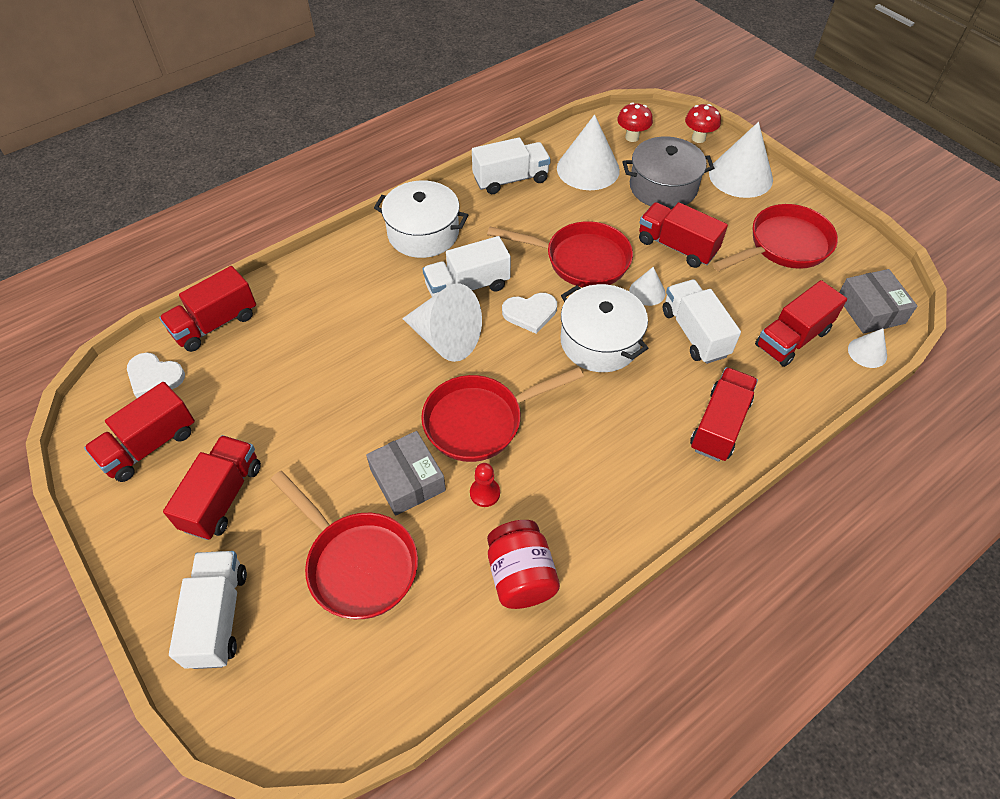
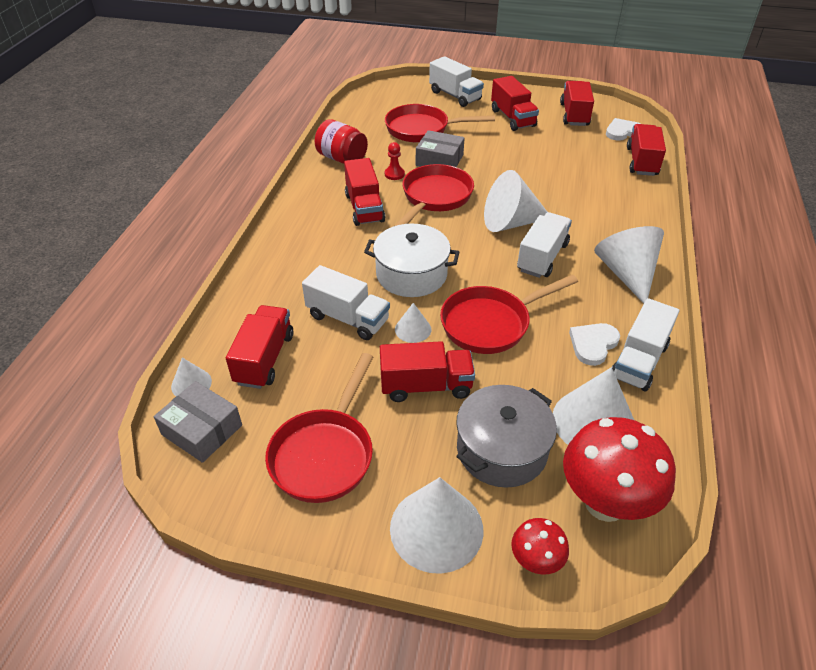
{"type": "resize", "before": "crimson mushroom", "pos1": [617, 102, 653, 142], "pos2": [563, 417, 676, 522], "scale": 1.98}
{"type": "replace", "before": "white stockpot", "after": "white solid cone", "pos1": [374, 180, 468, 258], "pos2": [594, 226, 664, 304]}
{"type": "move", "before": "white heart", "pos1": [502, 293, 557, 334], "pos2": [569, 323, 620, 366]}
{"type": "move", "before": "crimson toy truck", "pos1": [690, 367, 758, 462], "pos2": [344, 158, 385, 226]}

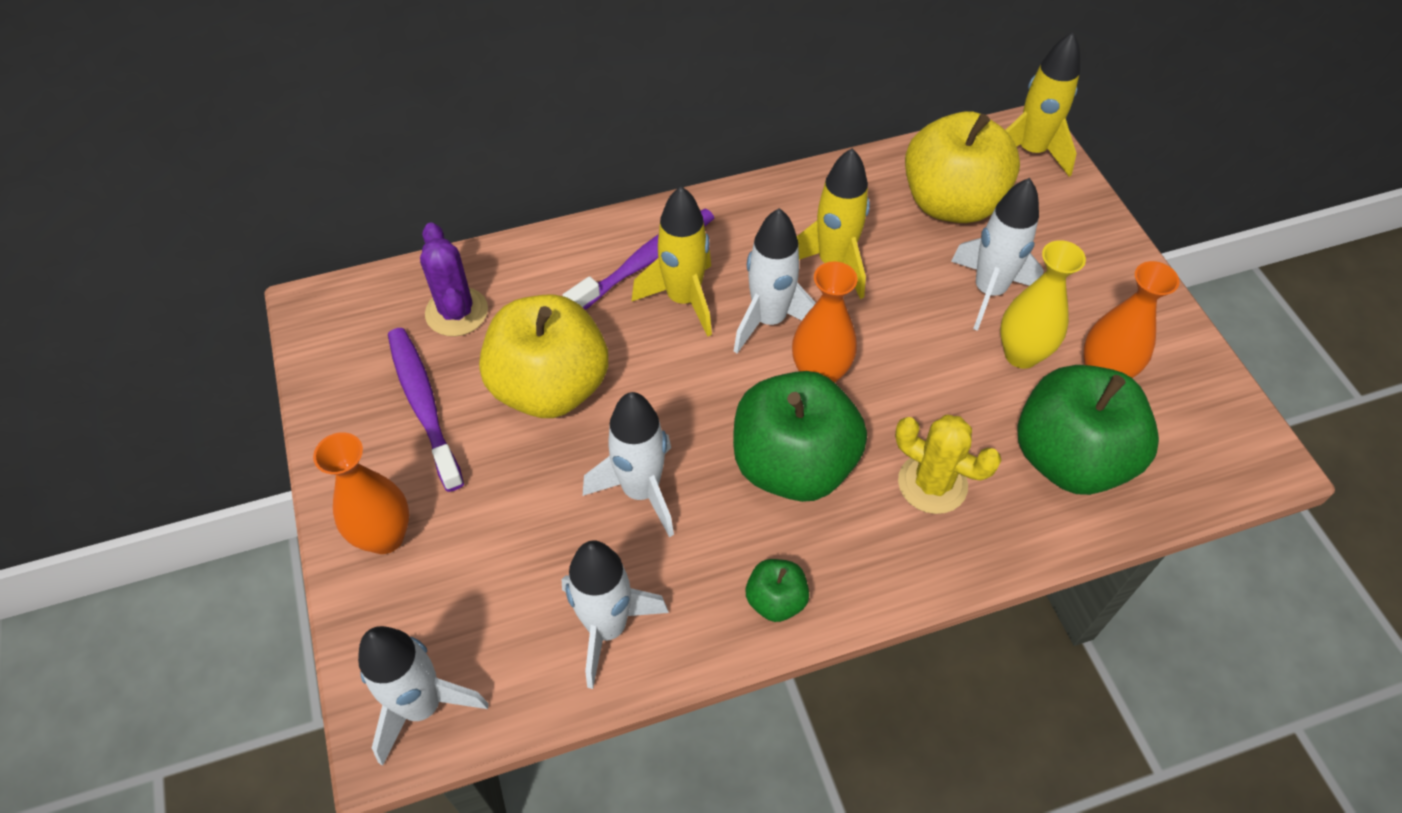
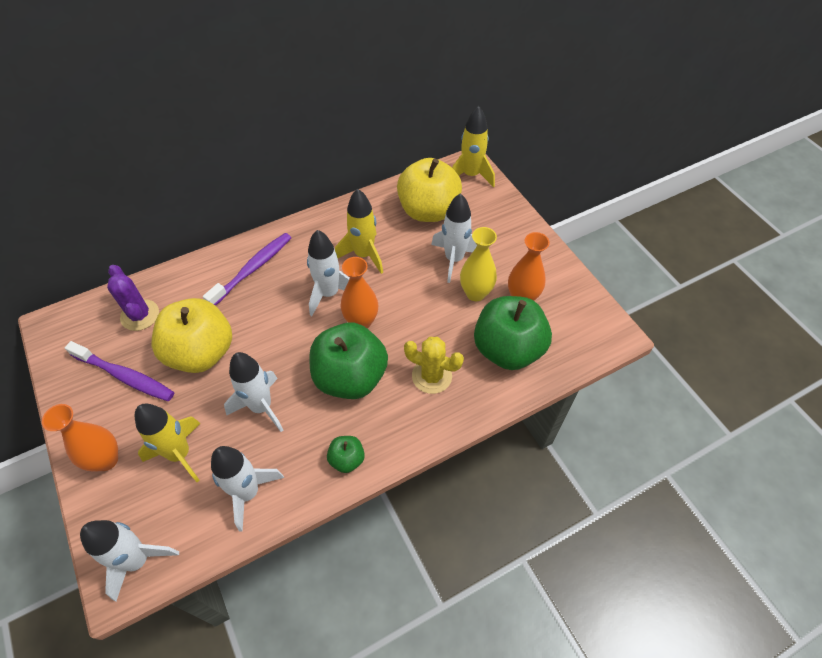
{"type": "move", "before": "bright yellow spaceship", "pos1": [632, 186, 712, 337], "pos2": [135, 404, 200, 482]}
{"type": "rotate", "before": "purple toothbrush", "pos1": [388, 328, 464, 492], "pos2": [65, 341, 174, 401], "turn": 150}

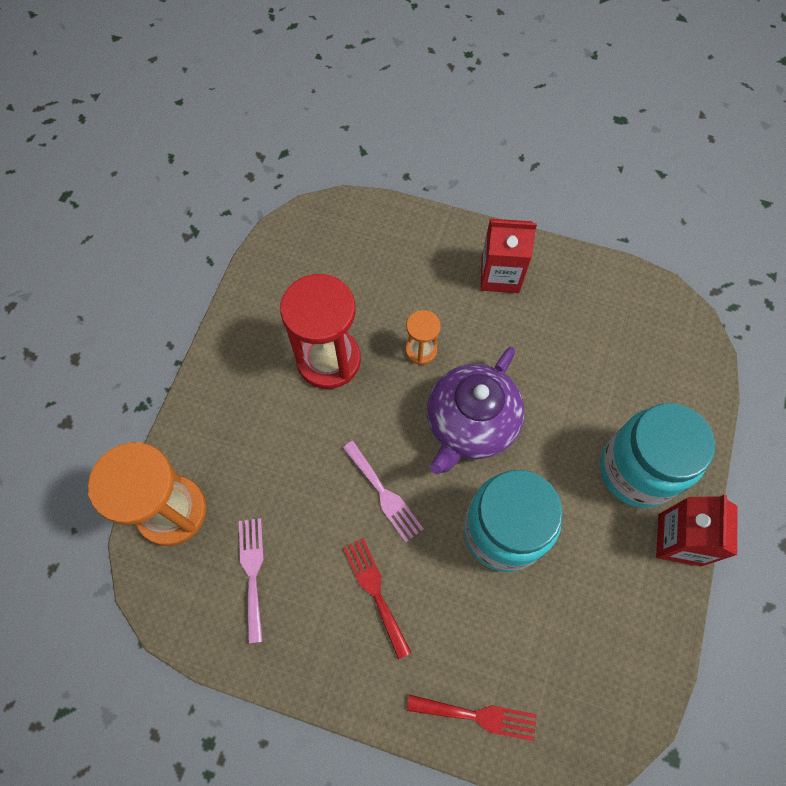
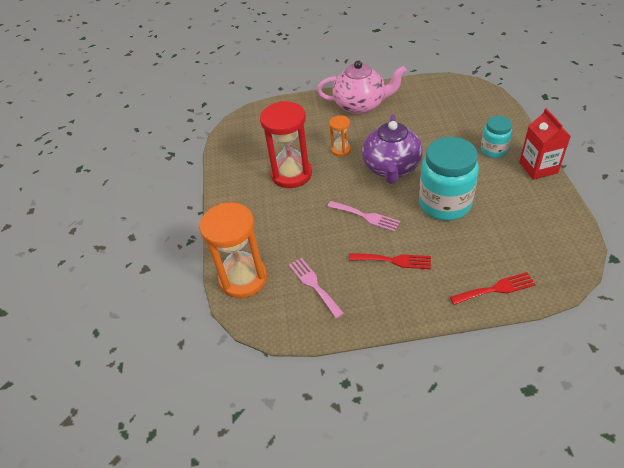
{"type": "replace", "before": "crimson carton", "after": "rose-pink china teapot", "pos1": [480, 219, 537, 293], "pos2": [317, 61, 407, 114]}
{"type": "resize", "before": "aqua jam jar", "pos1": [600, 403, 715, 508], "pos2": [481, 116, 512, 158], "scale": 0.55}
{"type": "rotate", "before": "crimson fork", "pos1": [343, 538, 412, 660], "pos2": [349, 253, 431, 269], "turn": 150}

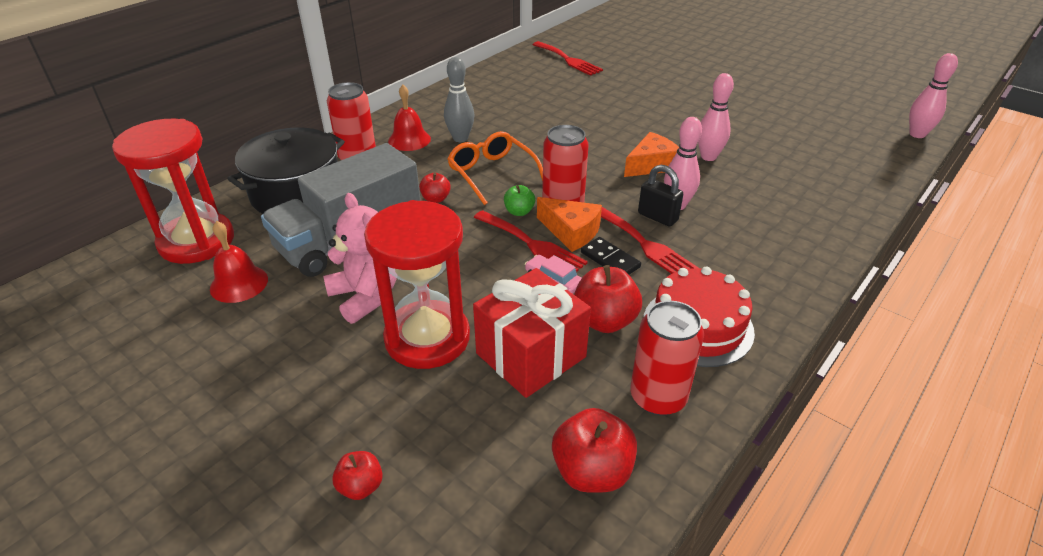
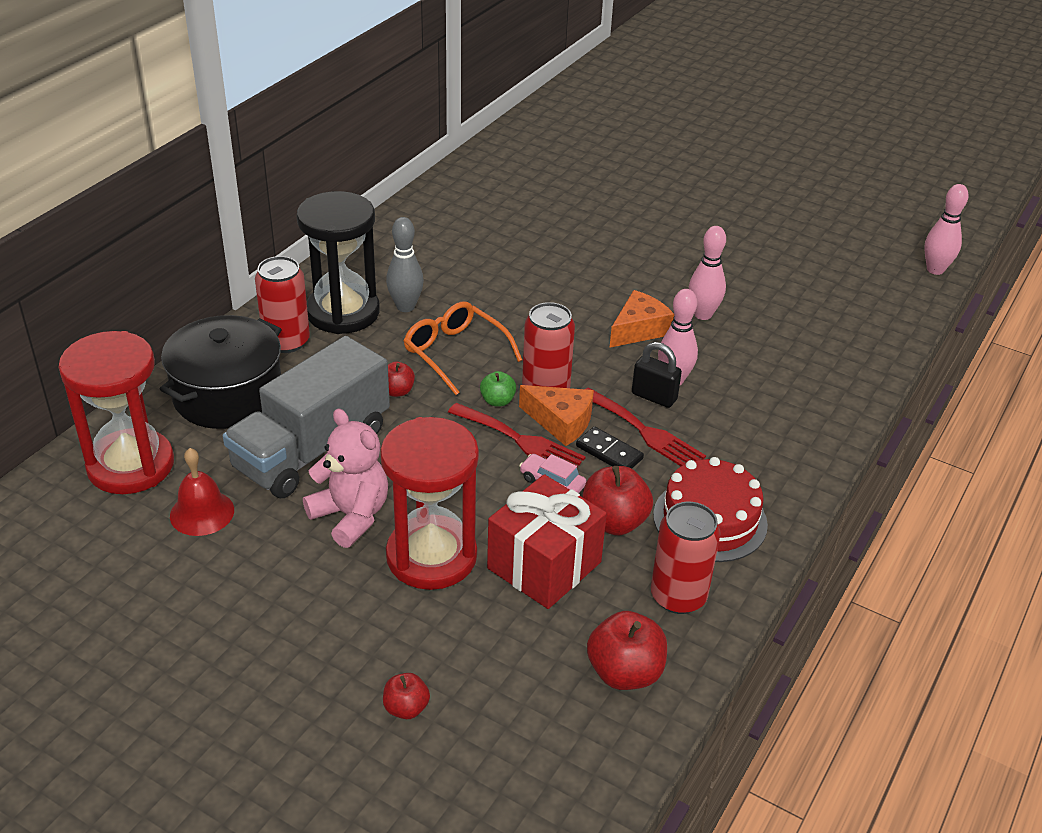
{"type": "delete", "before": "crimson fork", "pos1": [532, 41, 603, 76]}
{"type": "replace", "before": "crimson school bell", "after": "ebony hourglass", "pos1": [388, 85, 431, 151], "pos2": [297, 191, 380, 334]}

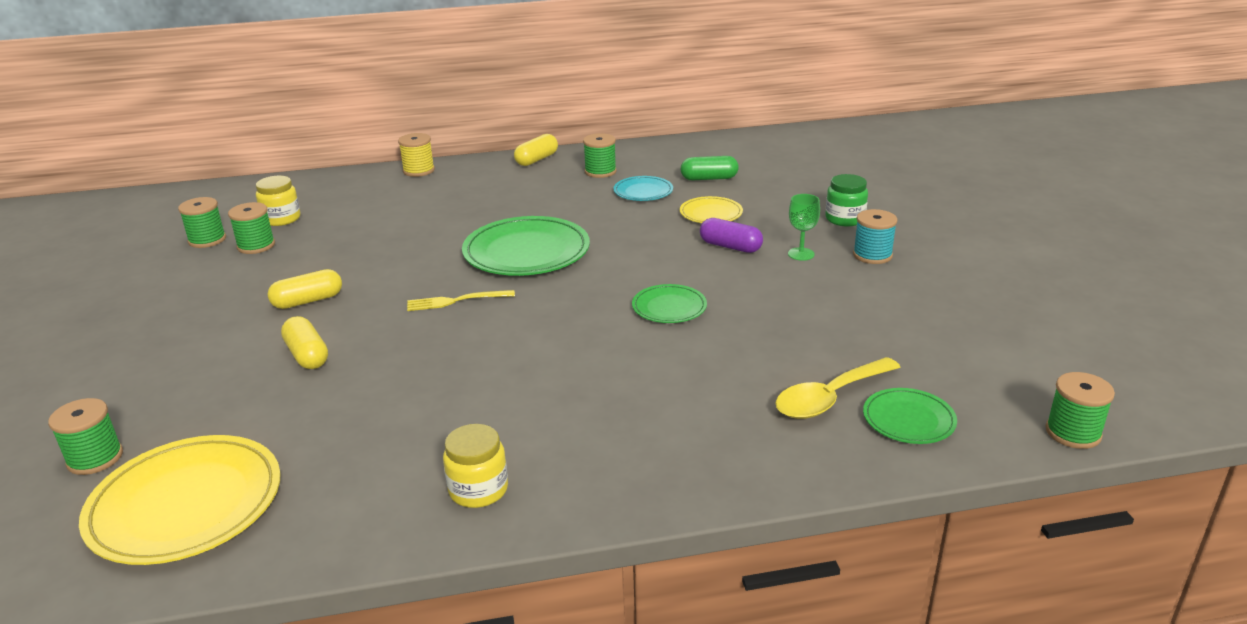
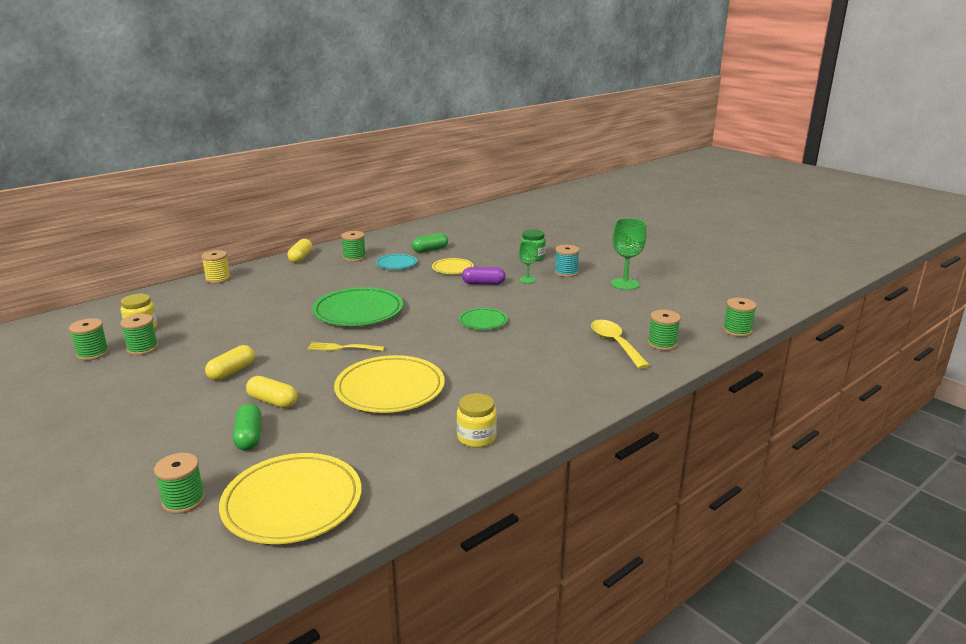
{"type": "rotate", "before": "bright yellow fork", "pos1": [407, 290, 515, 311], "pos2": [307, 342, 385, 351], "turn": 45}
{"type": "rotate", "before": "bright yellow tablespoon", "pos1": [775, 357, 900, 419], "pos2": [591, 320, 650, 369], "turn": 135}
{"type": "replace", "before": "green dinner plate", "after": "green reel of thread", "pos1": [863, 388, 957, 444], "pos2": [648, 310, 681, 351]}
{"type": "insert", "after": "green wine glass", "pos2": [611, 218, 647, 290]}
{"type": "insert", "after": "bright yellow dinner plate", "pos2": [334, 355, 445, 413]}
{"type": "insert", "after": "green pill shape", "pos2": [233, 404, 262, 451]}

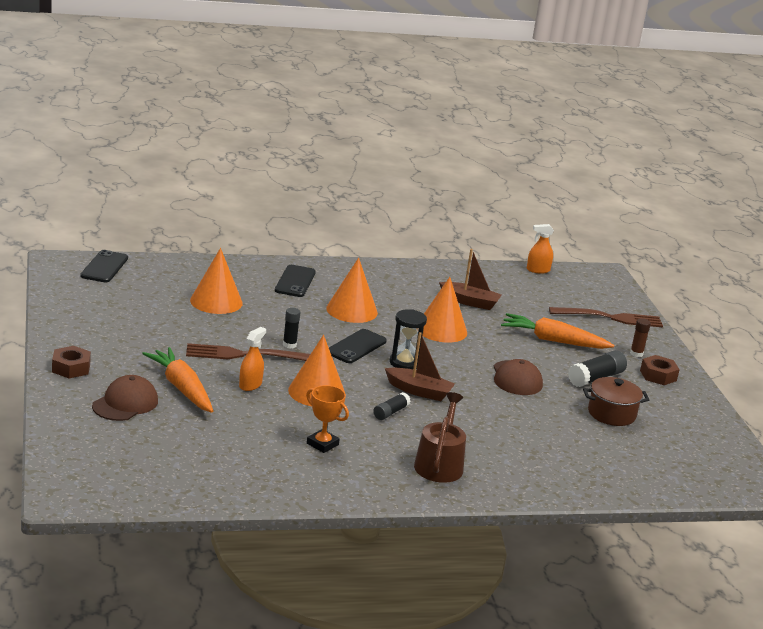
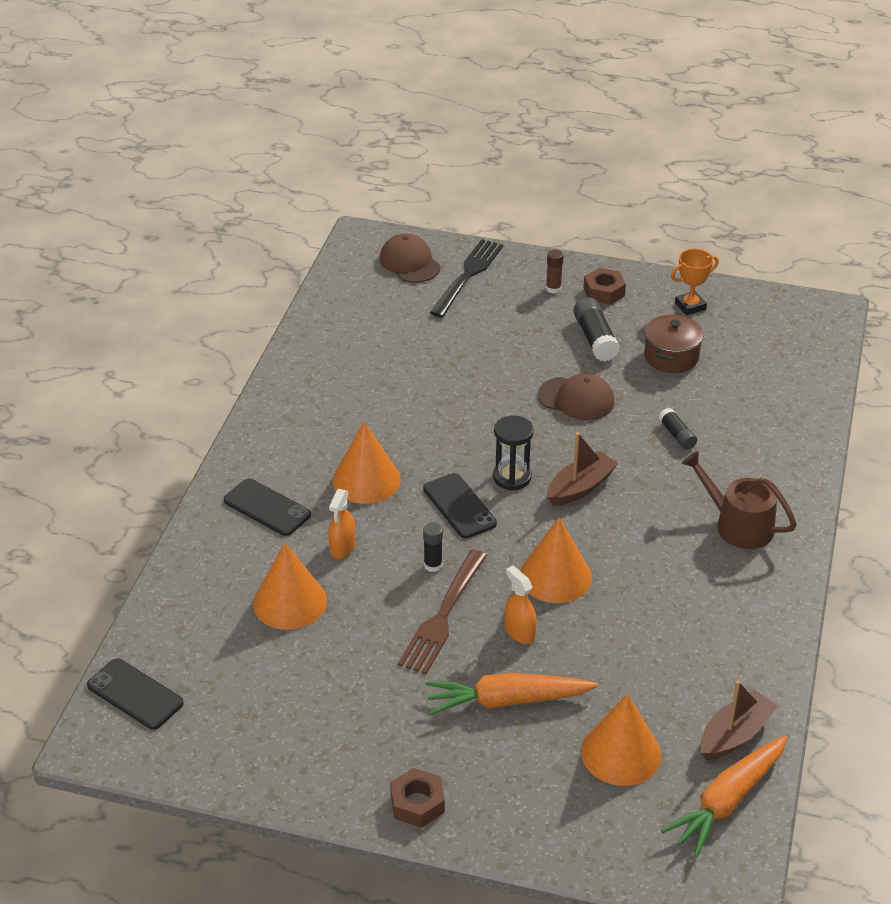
{"type": "move", "before": "orange sprayer", "pos1": [527, 224, 554, 273], "pos2": [328, 489, 356, 559]}
{"type": "move", "before": "brown sailboat", "pos1": [439, 249, 502, 310], "pos2": [701, 680, 778, 760]}
{"type": "move", "before": "orange solid cone", "pos1": [422, 277, 467, 343], "pos2": [581, 694, 661, 786]}
{"type": "recolor", "before": "brown fork", "after": "ebony fork", "pos1": [549, 307, 663, 328], "pos2": [430, 239, 503, 318]}
{"type": "move", "before": "orange toy carrot", "pos1": [501, 313, 614, 349], "pos2": [661, 736, 787, 857]}
{"type": "move", "before": "brown baseball cap", "pos1": [92, 375, 158, 421], "pos2": [380, 233, 441, 283]}
{"type": "move", "before": "orange trophy", "pos1": [306, 385, 349, 453], "pos2": [671, 249, 719, 315]}
{"type": "move", "before": "ebony glue stick", "pos1": [373, 392, 411, 420], "pos2": [659, 408, 697, 450]}

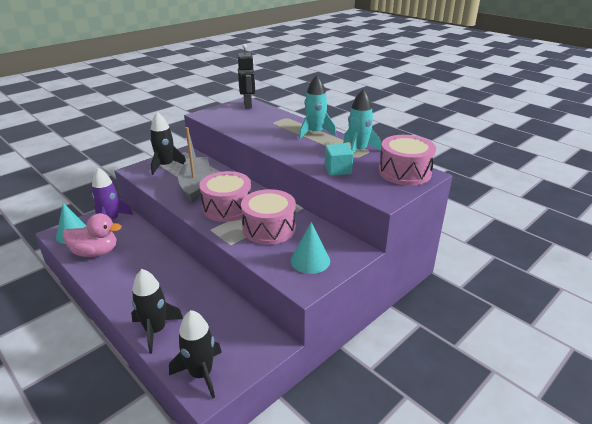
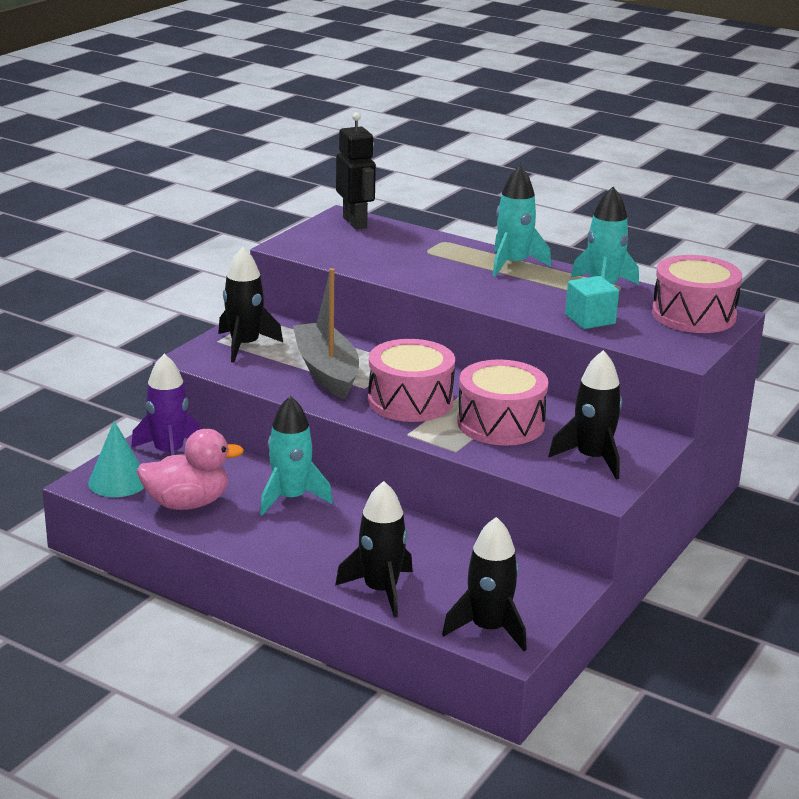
{"type": "replace", "before": "aqua solid cone", "after": "ebony spaceship", "pos1": [290, 222, 330, 274], "pos2": [549, 350, 622, 480]}
{"type": "insert", "after": "aqua spaceship", "pos2": [260, 395, 333, 516]}

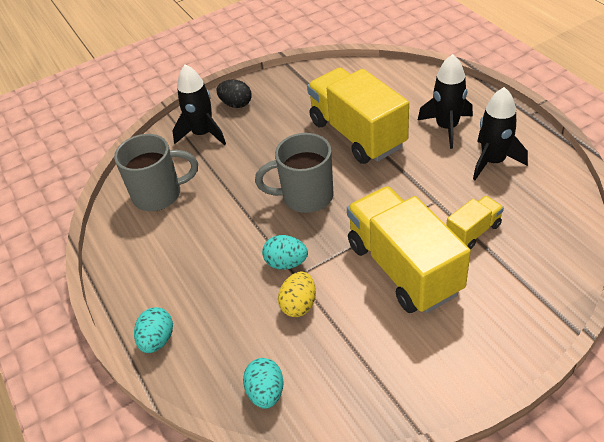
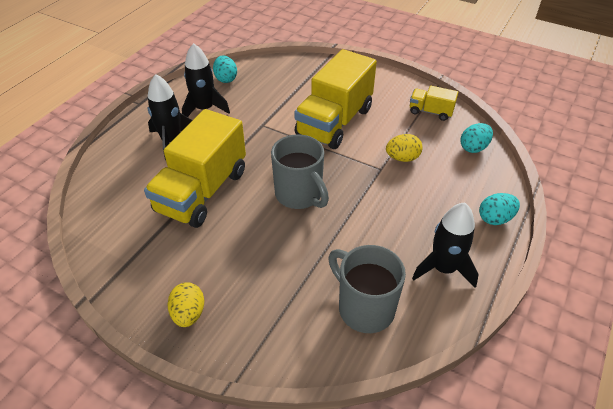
{"type": "move", "before": "ebony spaceship", "pos1": [172, 64, 226, 145], "pos2": [412, 202, 479, 288]}
{"type": "recolor", "before": "ebony egg", "after": "bright yellow egg", "pos1": [217, 80, 252, 108], "pos2": [167, 282, 204, 327]}
{"type": "move", "before": "bright yellow toy truck", "pos1": [446, 196, 504, 250], "pos2": [410, 86, 458, 121]}
{"type": "move", "before": "aqua egg", "pos1": [262, 235, 308, 270], "pos2": [213, 55, 237, 83]}

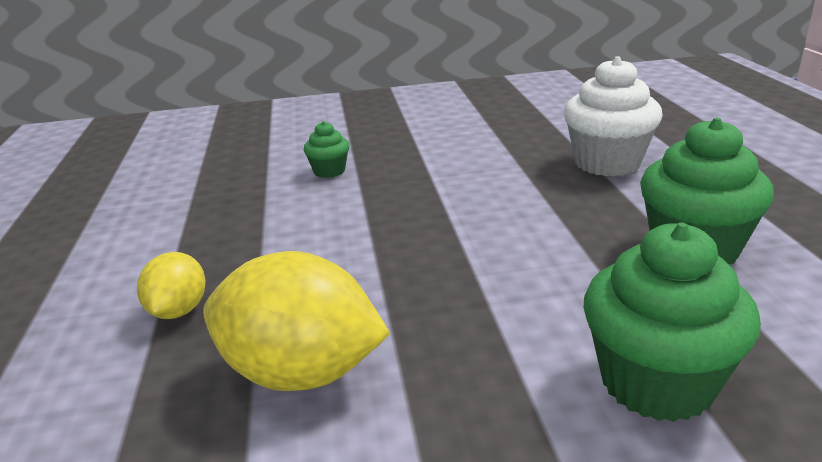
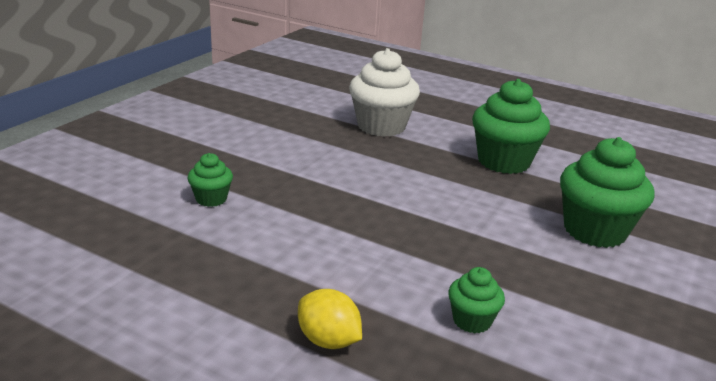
{"type": "replace", "before": "bright yellow toy lemon", "after": "green cupcake", "pos1": [203, 251, 390, 391], "pos2": [448, 267, 505, 333]}

